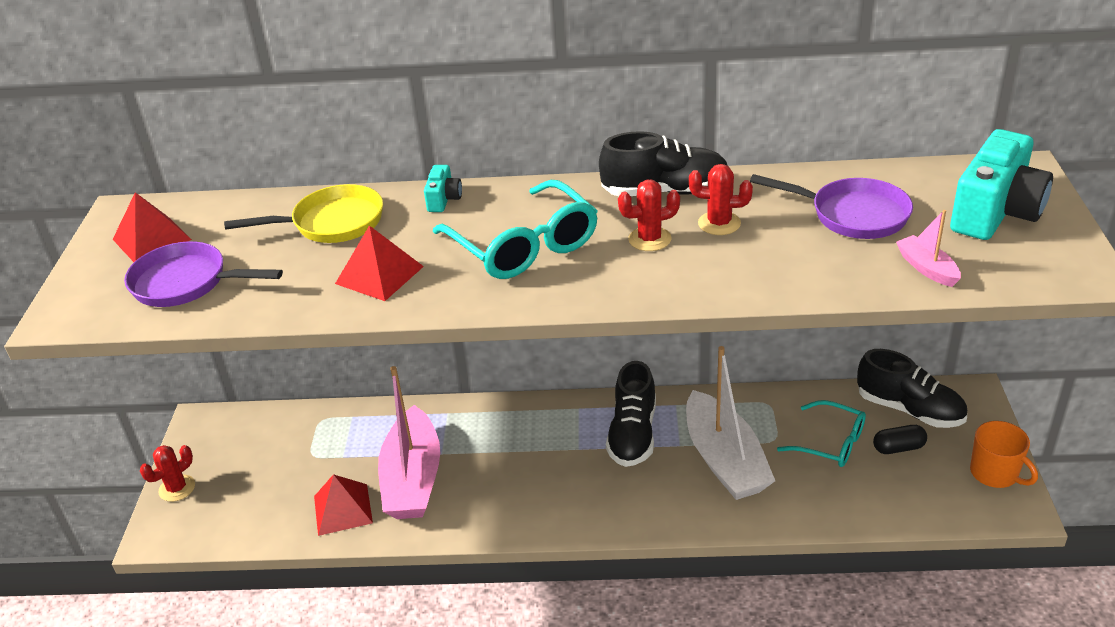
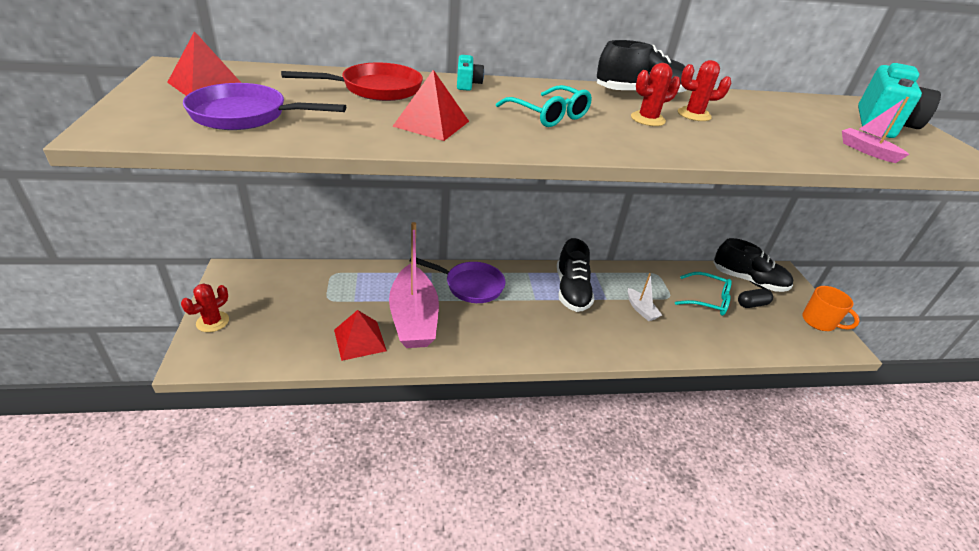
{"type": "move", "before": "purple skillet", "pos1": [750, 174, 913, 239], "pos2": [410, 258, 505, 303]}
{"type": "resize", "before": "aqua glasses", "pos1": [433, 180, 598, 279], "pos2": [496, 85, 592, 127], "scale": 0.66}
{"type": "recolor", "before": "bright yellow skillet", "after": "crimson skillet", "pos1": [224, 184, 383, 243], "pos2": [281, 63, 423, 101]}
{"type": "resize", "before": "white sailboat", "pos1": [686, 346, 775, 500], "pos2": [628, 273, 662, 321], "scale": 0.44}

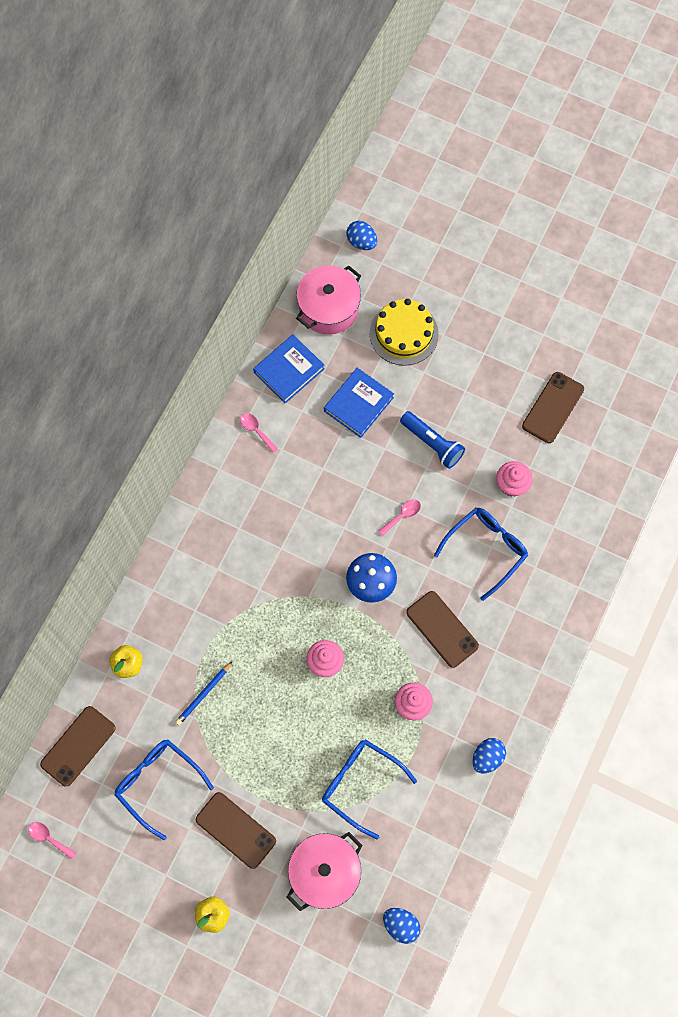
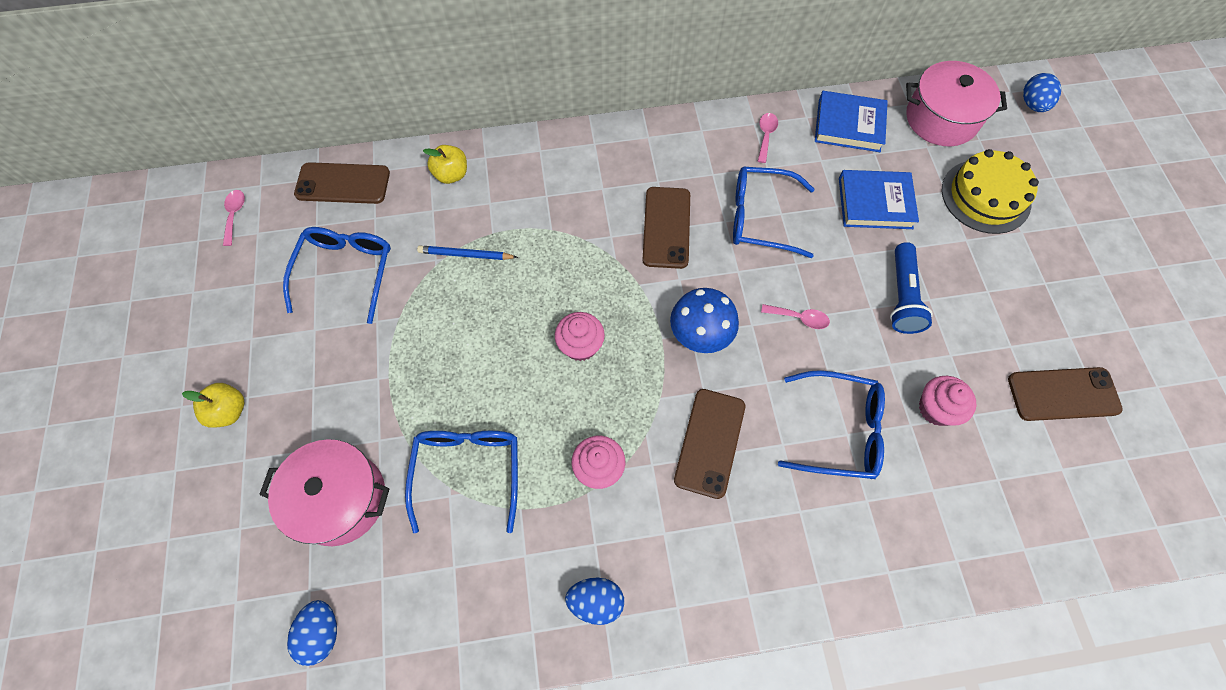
{"type": "move", "before": "brown mobile phone", "pos1": [196, 792, 276, 869], "pos2": [642, 187, 690, 269]}
{"type": "insert", "after": "royal blue glasses", "pos2": [733, 167, 814, 258]}

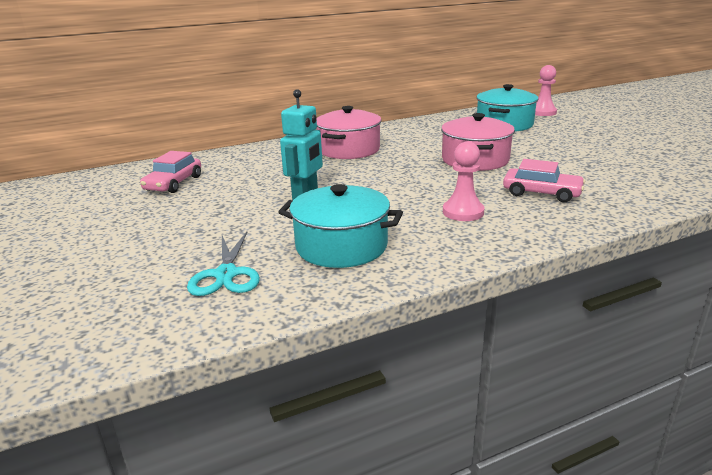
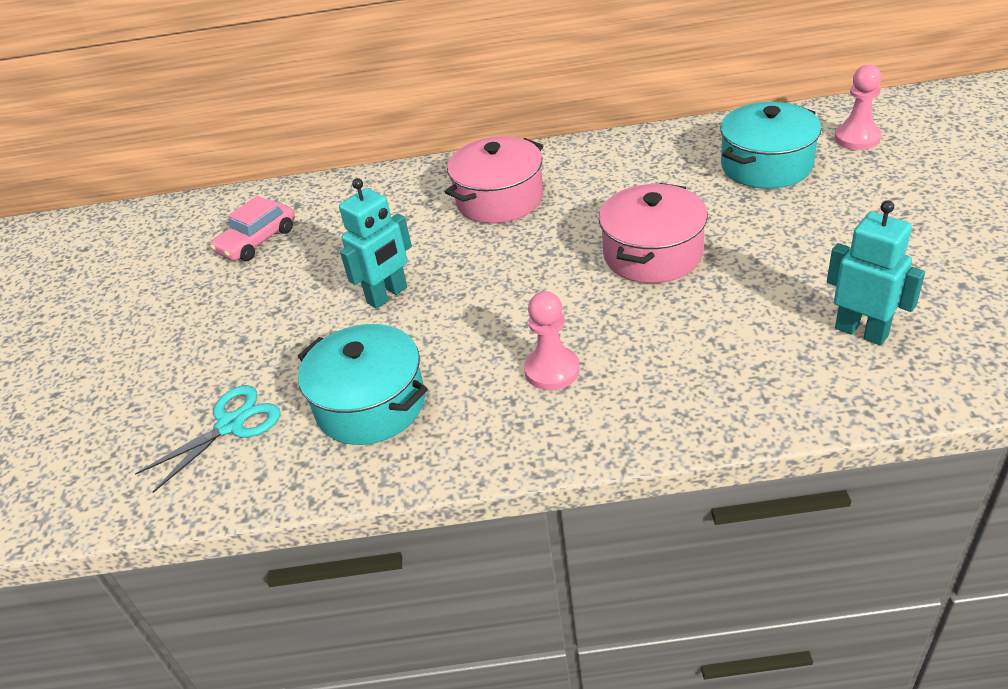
{"type": "delete", "before": "rose-pink toy car", "pos1": [503, 159, 585, 202]}
{"type": "rotate", "before": "aqua pair of scissors", "pos1": [187, 232, 260, 296], "pos2": [135, 385, 281, 493], "turn": -150}
{"type": "insert", "after": "aqua robot", "pos2": [827, 200, 925, 345]}

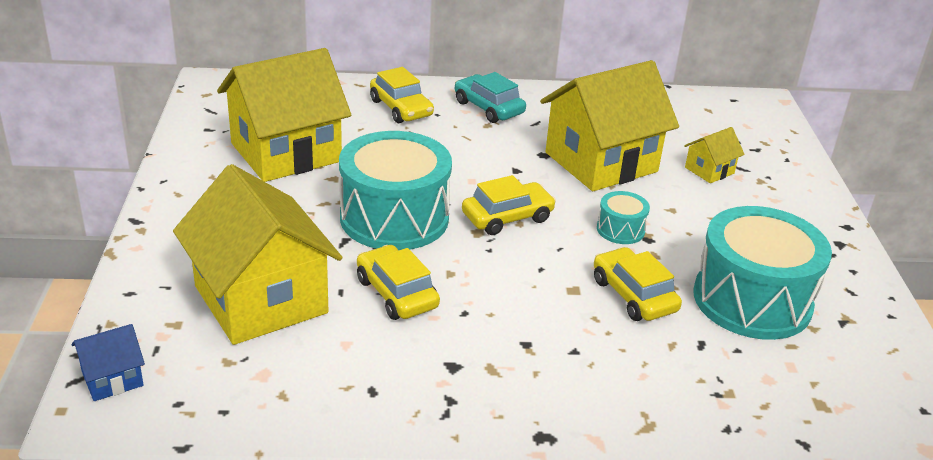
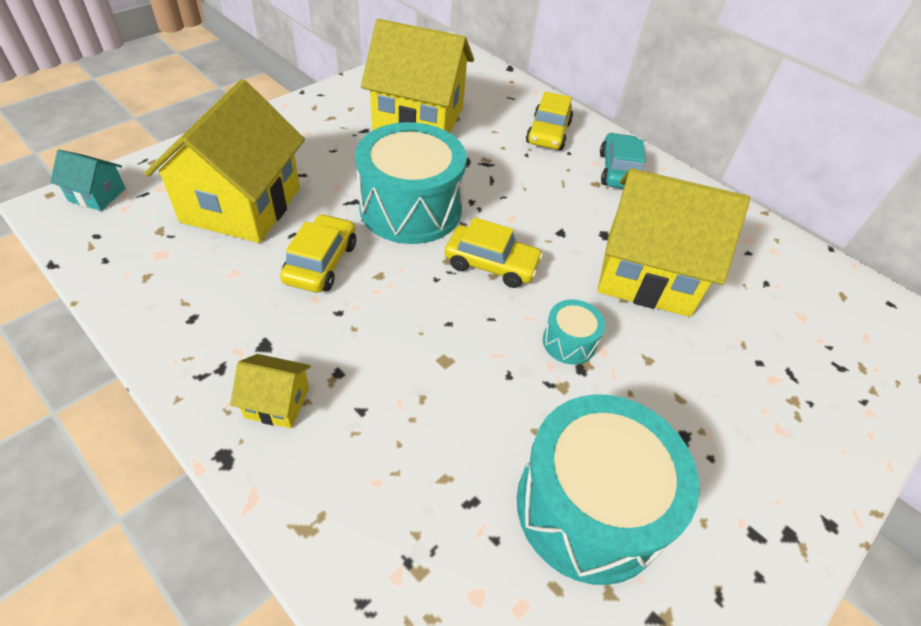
{"type": "move", "before": "bright yellow toy house", "pos1": [684, 127, 745, 183], "pos2": [230, 354, 311, 428]}
{"type": "delete", "before": "bright yellow toy car", "pos1": [594, 247, 682, 321]}
{"type": "recolor", "before": "royal blue toy house", "after": "aqua toy house", "pos1": [71, 324, 145, 401], "pos2": [50, 150, 126, 211]}

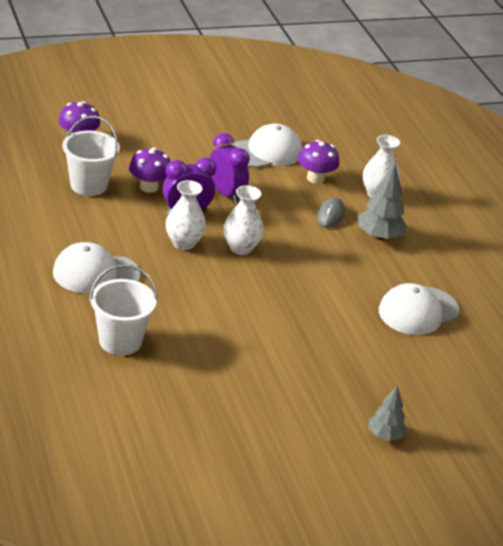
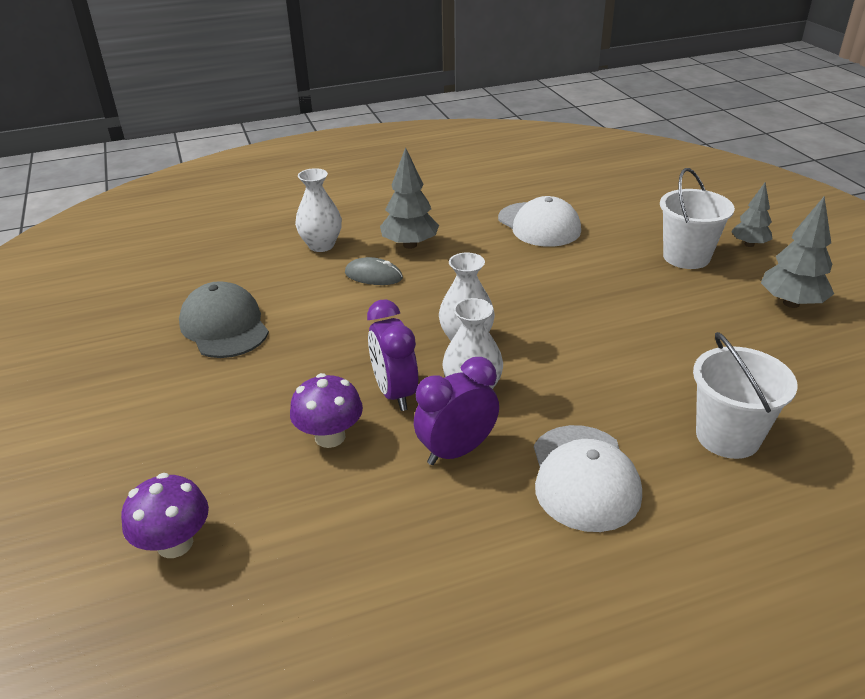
{"type": "move", "before": "white pail", "pos1": [62, 116, 120, 196], "pos2": [660, 168, 735, 269]}
{"type": "recolor", "before": "white baseball cap", "after": "ash-grey baseball cap", "pos1": [232, 123, 303, 168], "pos2": [179, 281, 269, 358]}
{"type": "move", "before": "purple clock", "pos1": [210, 133, 250, 203], "pos2": [414, 357, 499, 465]}
{"type": "delete", "before": "purple mushroom", "pos1": [298, 140, 339, 184]}
{"type": "insert", "after": "ash-grey toy tree", "pos2": [761, 196, 834, 308]}

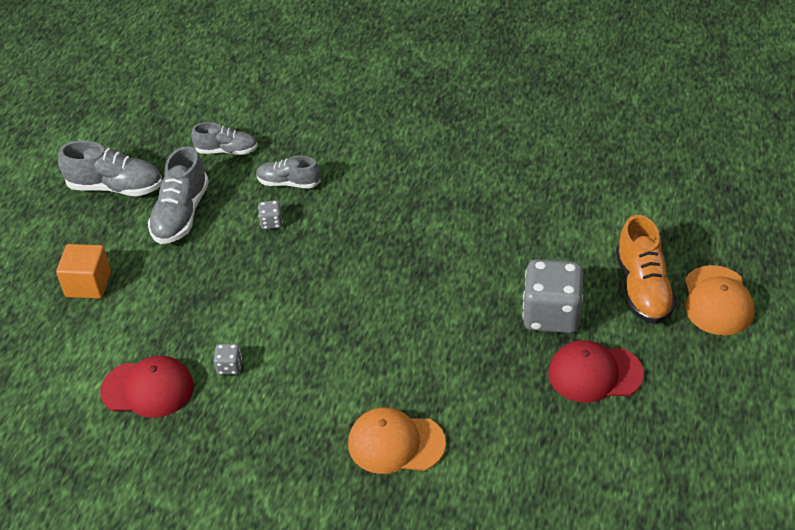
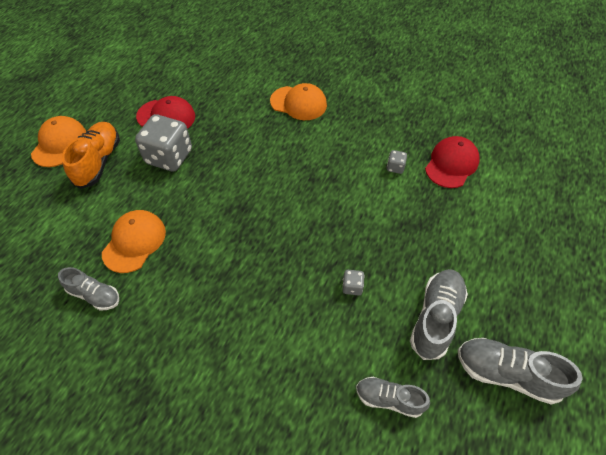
{"type": "move", "before": "ash-grey shoe", "pos1": [256, 156, 321, 189], "pos2": [58, 267, 119, 310]}
{"type": "delete", "before": "orange cube", "pos1": [56, 244, 111, 299]}
{"type": "rotate", "before": "crimson baseball cap", "pos1": [100, 356, 194, 418], "pos2": [425, 136, 480, 188], "turn": 105}
{"type": "insert", "after": "orange baseball cap", "pos2": [102, 210, 166, 273]}

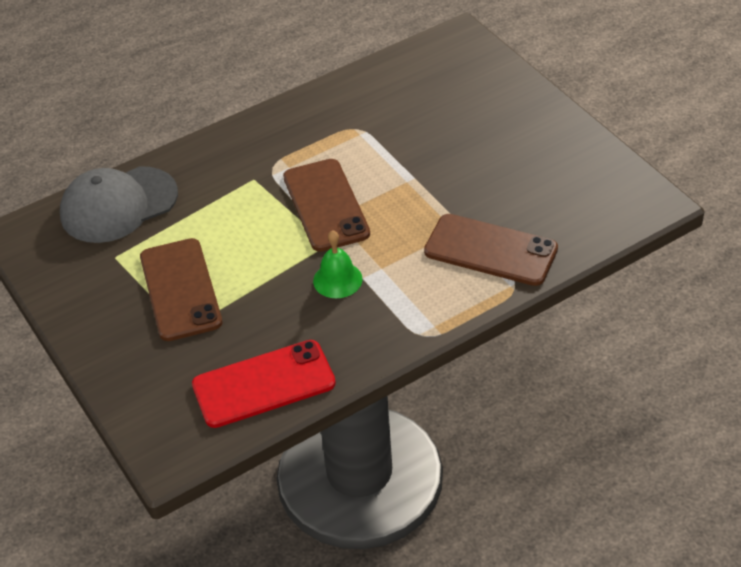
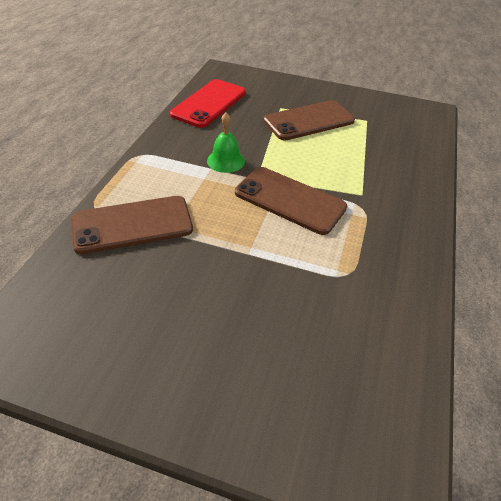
{"type": "delete", "before": "ash-grey baseball cap", "pos1": [60, 166, 178, 243]}
{"type": "rotate", "before": "brown mobile phone", "pos1": [140, 238, 222, 341], "pos2": [263, 100, 355, 140], "turn": -60}

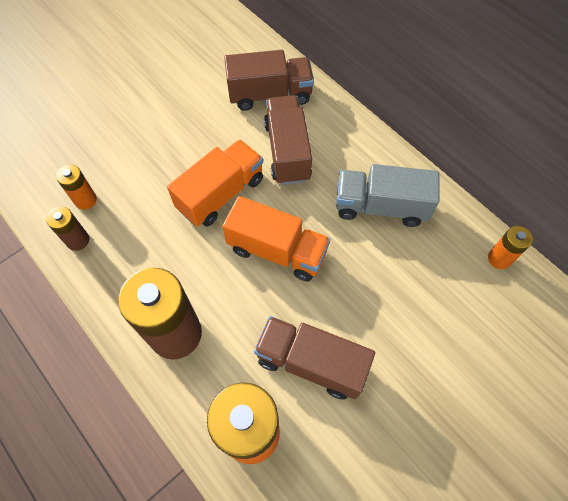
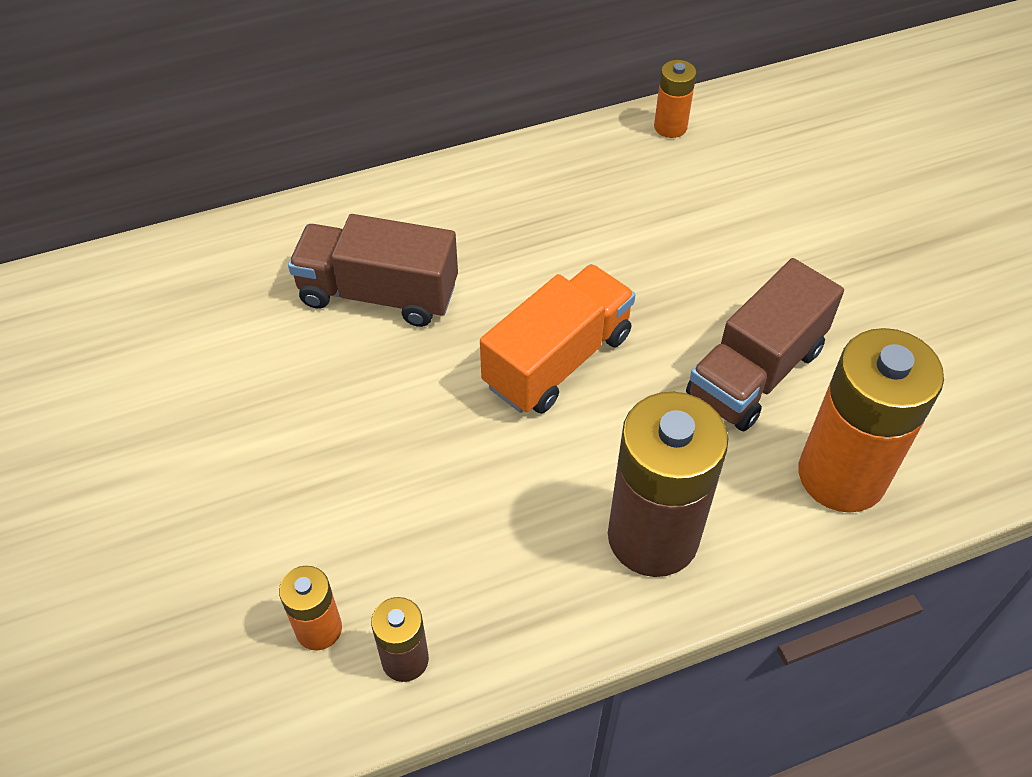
{"type": "delete", "before": "brown toy truck", "pos1": [224, 50, 314, 111]}
{"type": "delete", "before": "orange toy truck", "pos1": [167, 139, 263, 227]}
{"type": "delete", "before": "ash-grey toy truck", "pos1": [336, 164, 439, 227]}

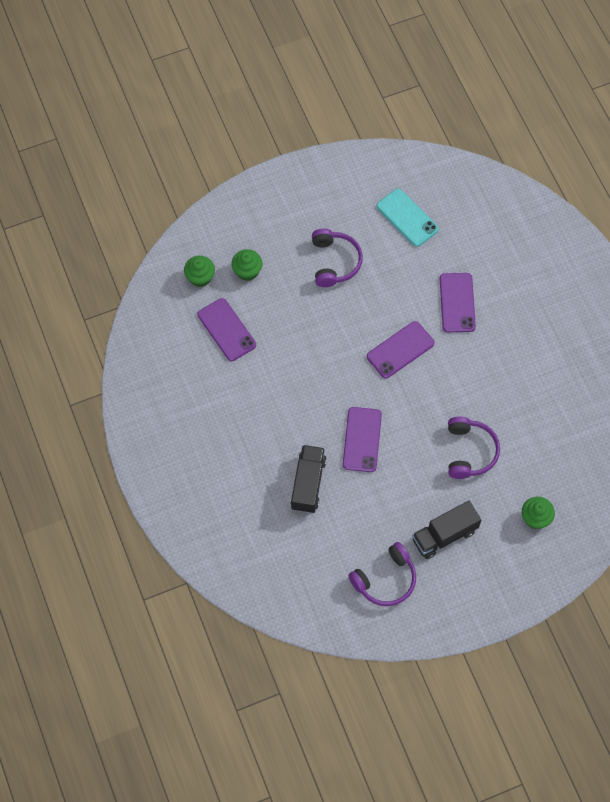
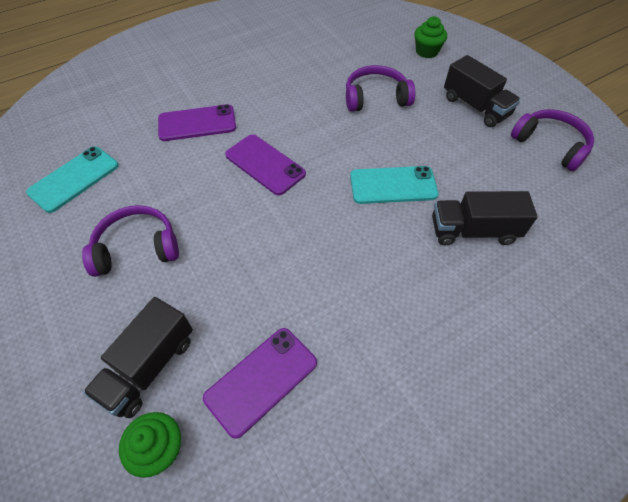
{"type": "replace", "before": "green cupcake", "after": "ebony toy truck", "pos1": [231, 249, 263, 281], "pos2": [83, 297, 193, 418]}
{"type": "recolor", "before": "purple mobile phone", "after": "aqua mobile phone", "pos1": [343, 407, 382, 472], "pos2": [350, 166, 439, 204]}

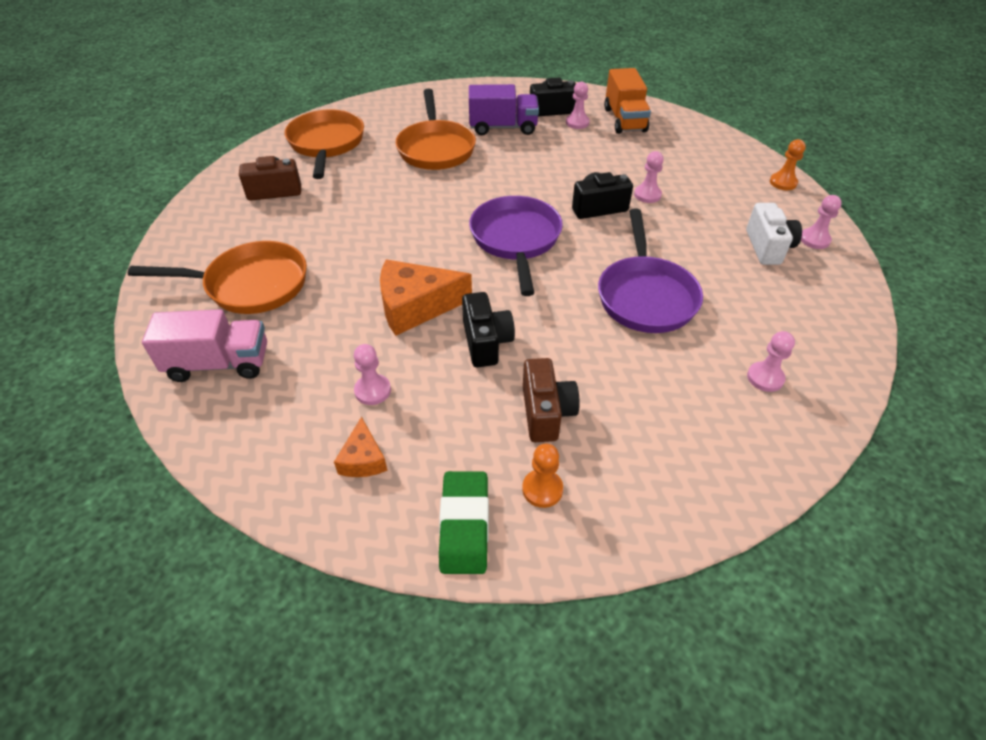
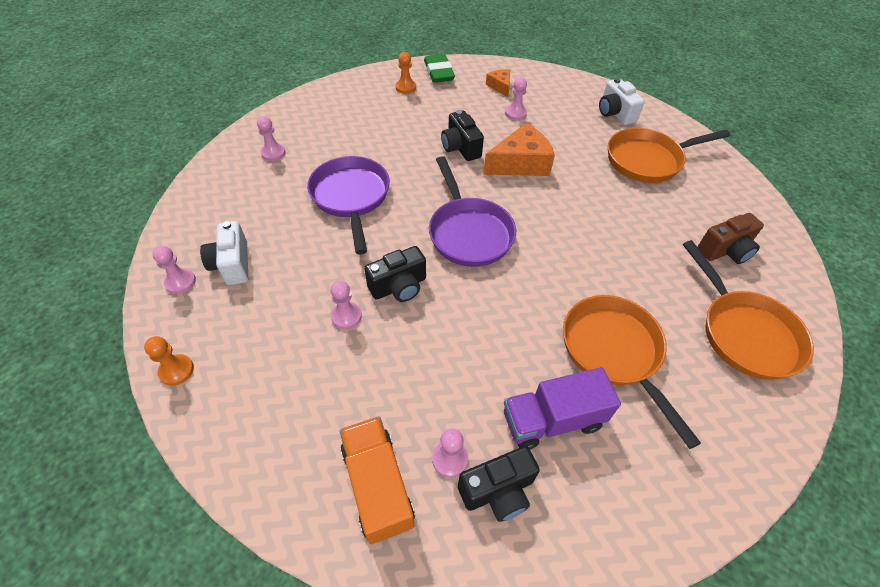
{"type": "replace", "before": "rose-pink toy truck", "after": "white photo camera", "pos1": [142, 309, 267, 382], "pos2": [599, 78, 645, 125]}
{"type": "delete", "before": "brown photo camera", "pos1": [523, 358, 580, 442]}

